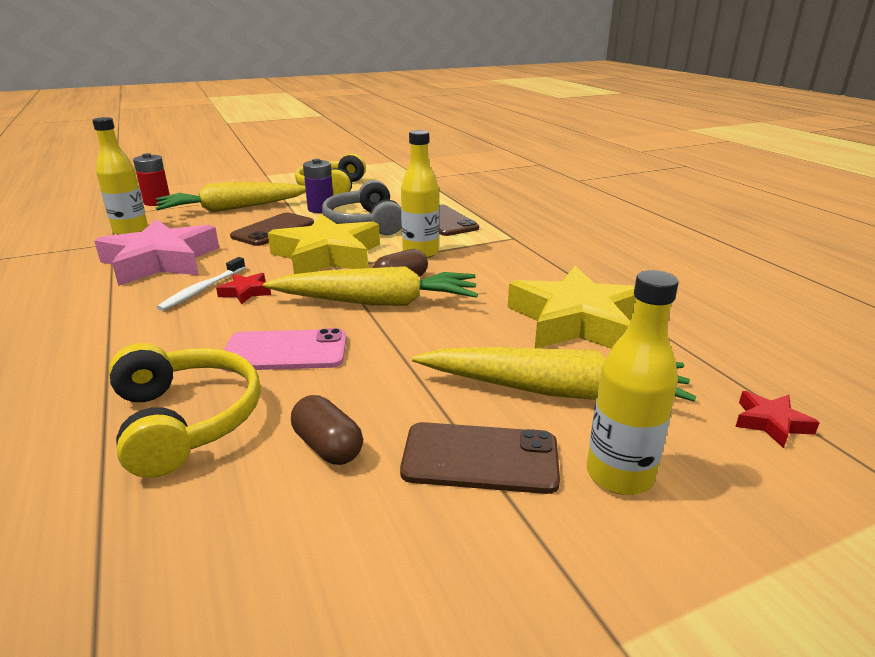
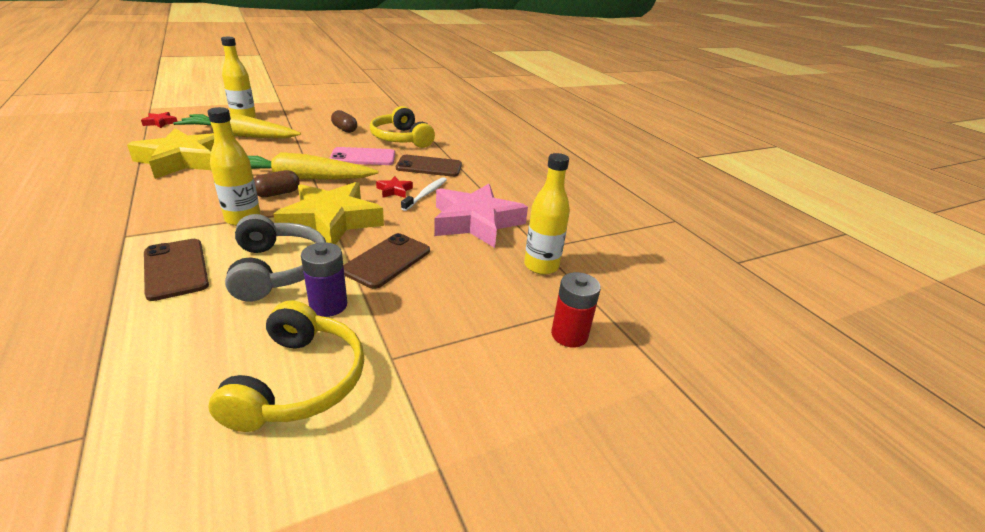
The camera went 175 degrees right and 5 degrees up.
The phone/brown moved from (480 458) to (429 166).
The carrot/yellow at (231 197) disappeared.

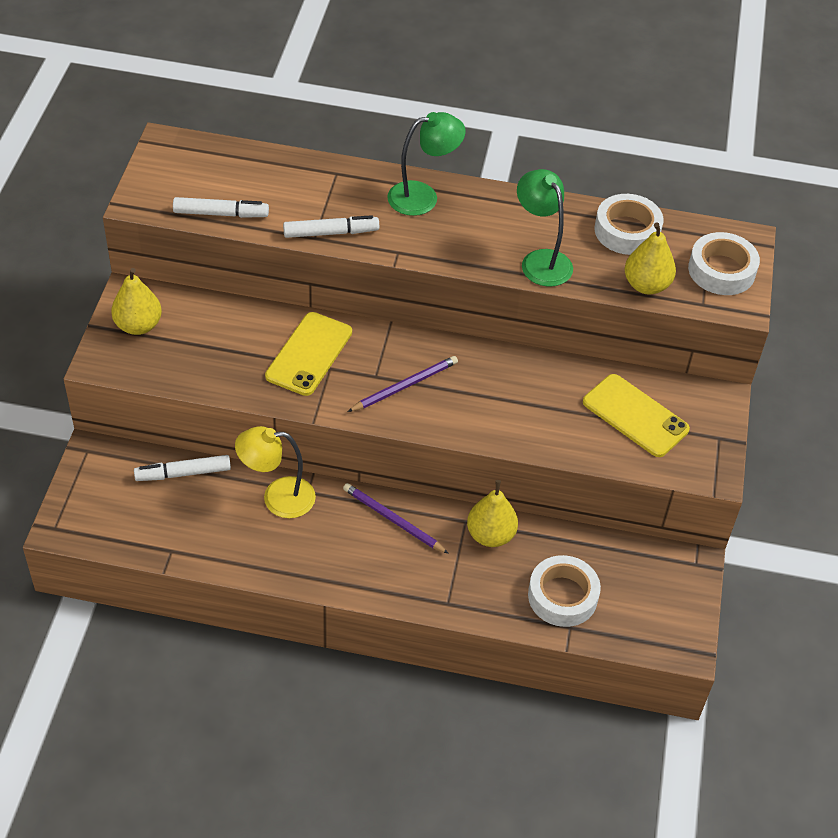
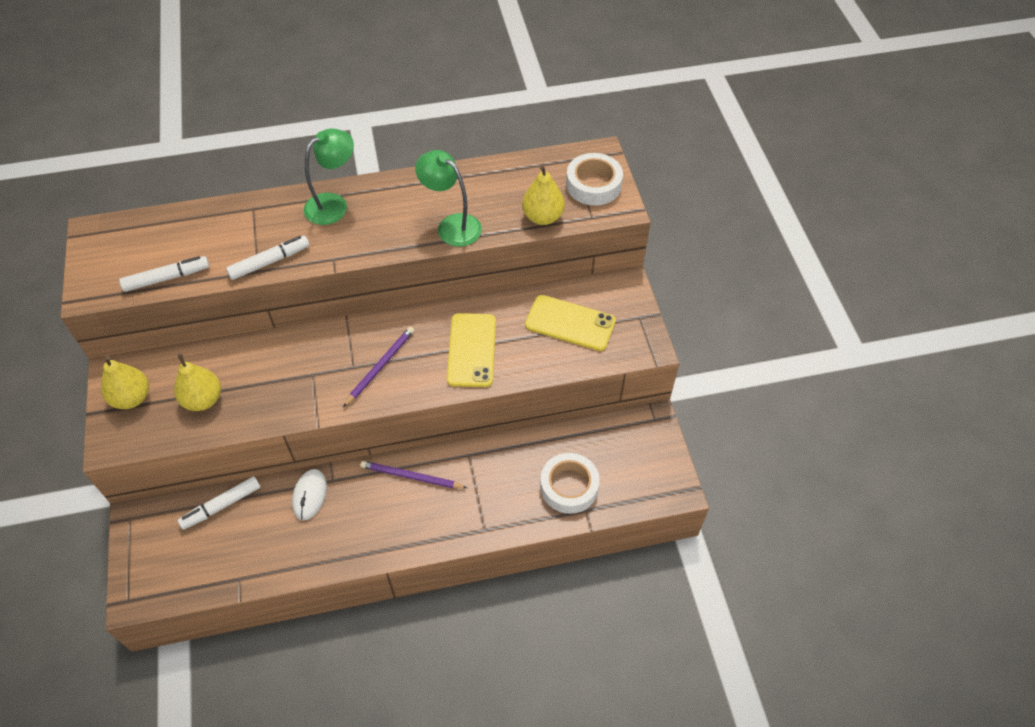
The camera went 20 degrees left and 5 degrees up.
The pear/yellow moved from (492 513) to (197 382).
The lamp/yellow at (275 472) was replaced by the mouse/white at (309 494).
The phone/yellow moved from (308 354) to (471 350).
The tape/white at (628 224) disappeared.

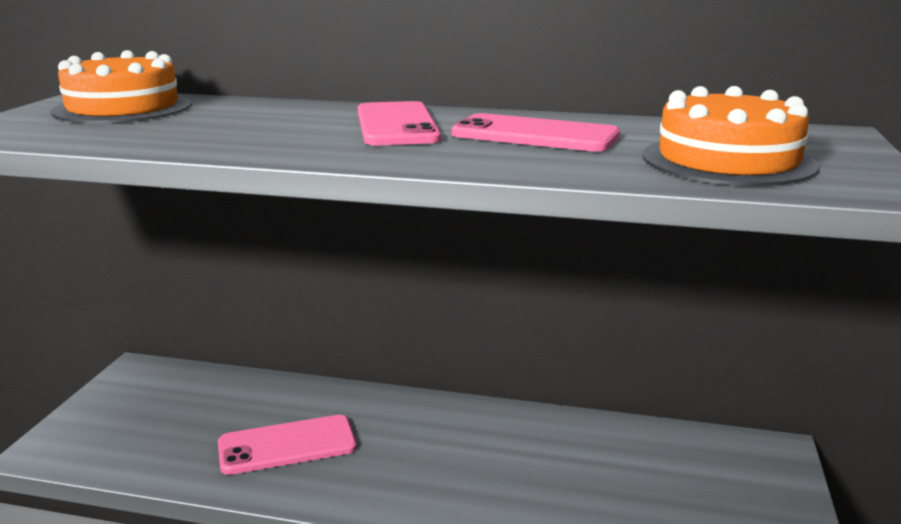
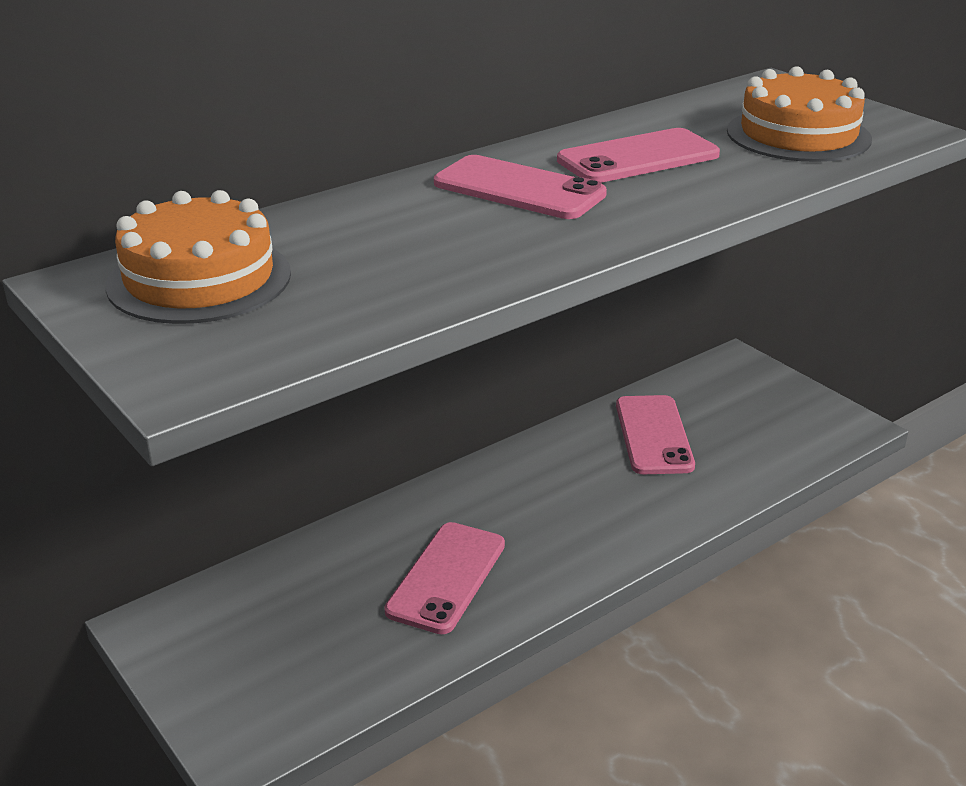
The camera went 50 degrees left and 10 degrees up.
The phone/pink at (655 434) appeared.

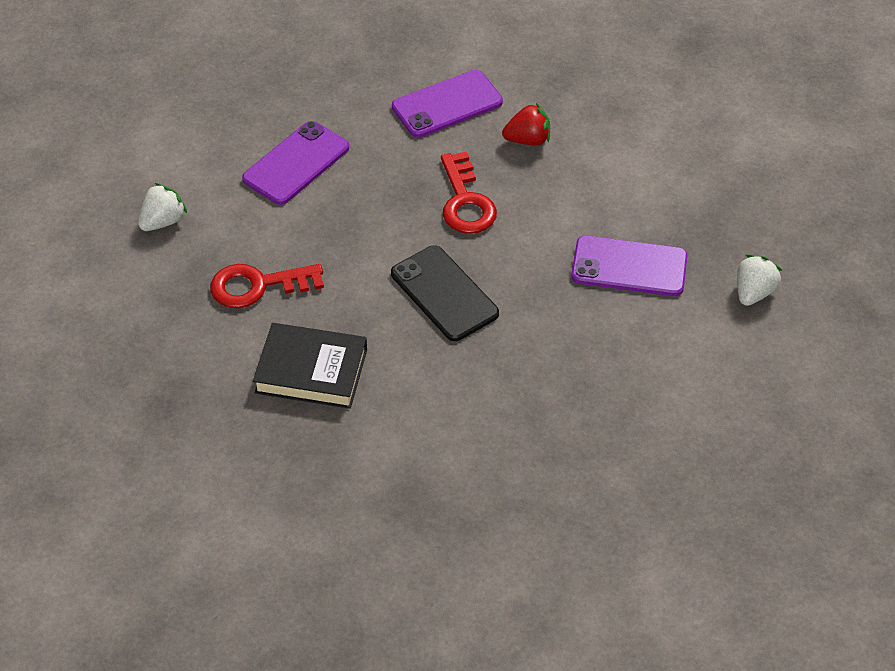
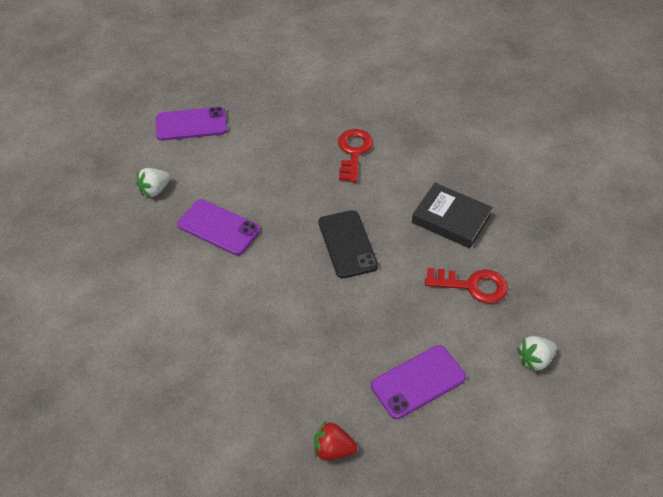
The camera went 160 degrees left and 0 degrees up.
The phone/purple moved from (447 104) to (191 124).
The strawberry/red moved from (526 124) to (335 440).
The key/red moved from (469 193) to (355 155).

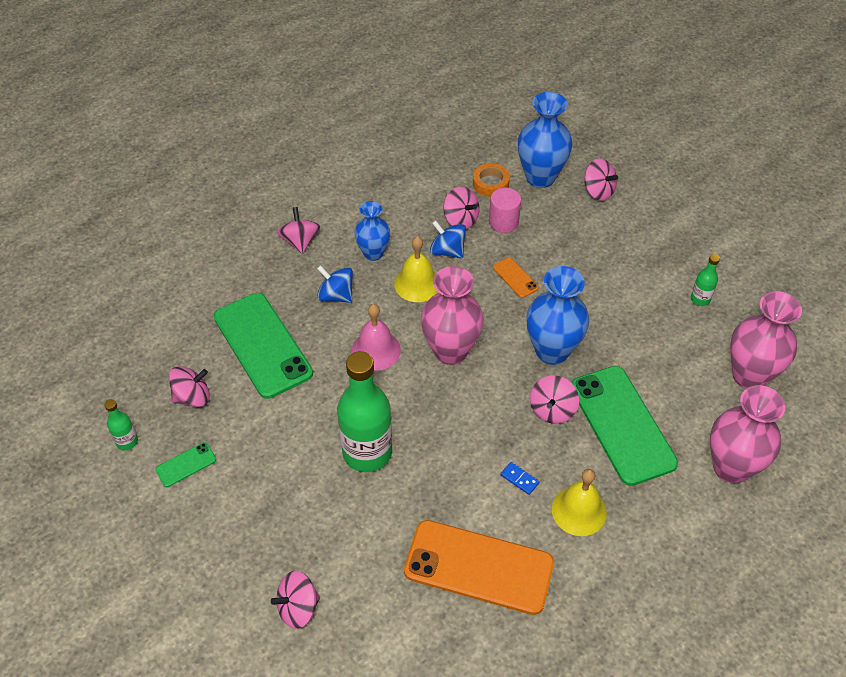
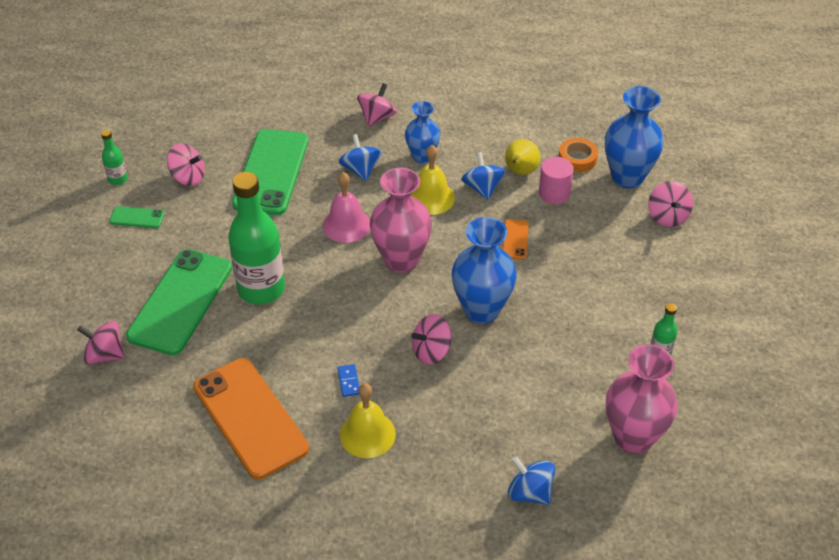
The camera went 40 degrees right and 5 degrees down.
The phone/green moved from (624 426) to (179 302).
The spinning top/pink at (461 208) was replaced by the pear/yellow at (523 157).
The vase/pink at (747 434) was replaced by the spinning top/blue at (531 480).

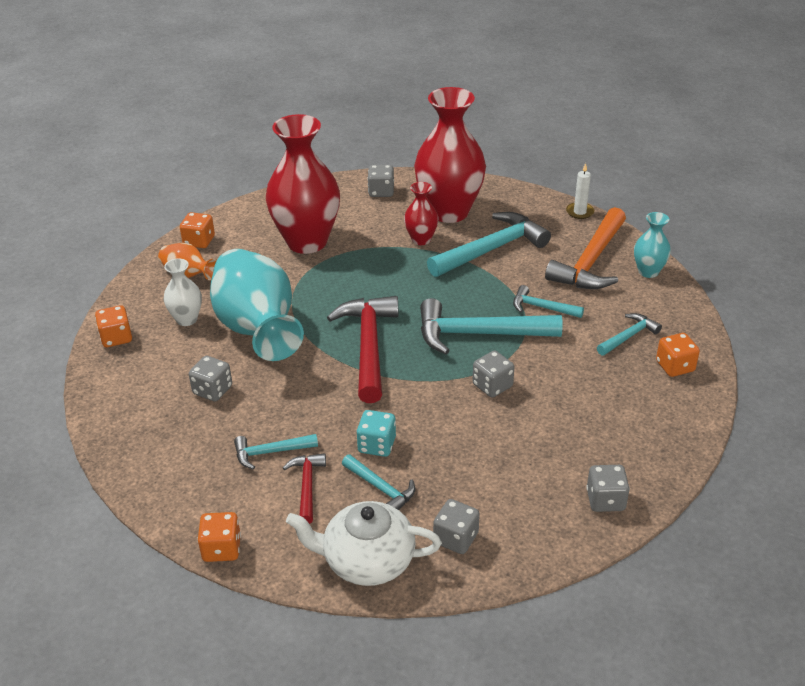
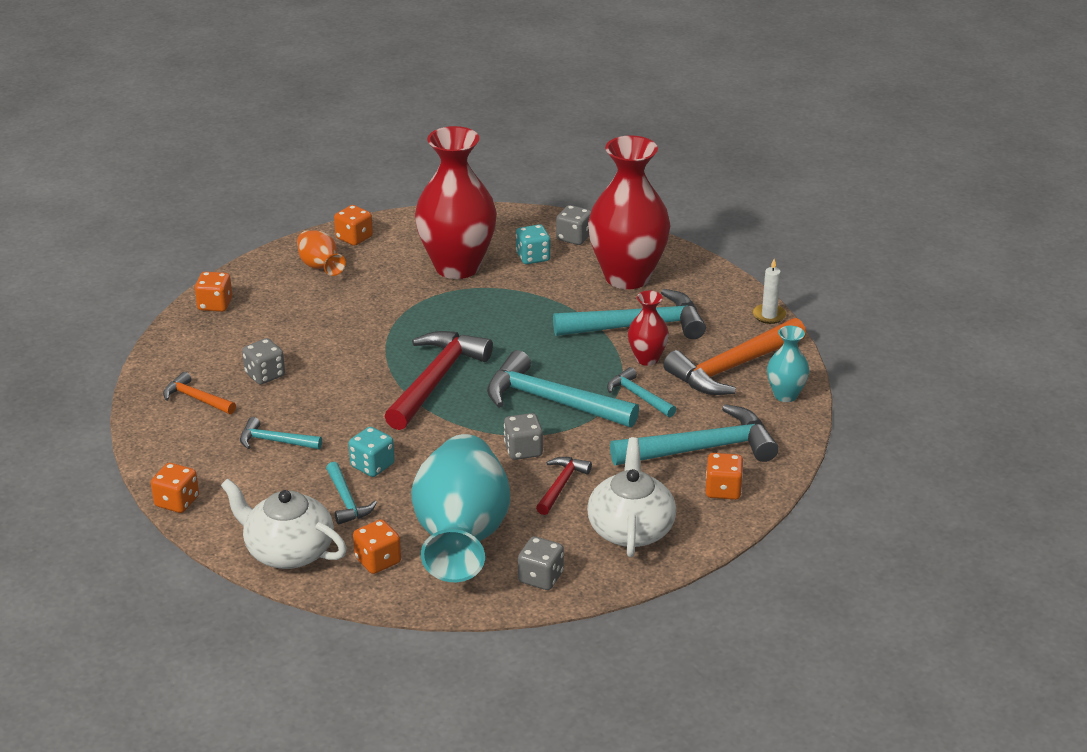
The camera went 25 degrees right and 5 degrees down.
The hammer/orange at (199 393) appeared.
The dice/grey at (456 526) became the dice/orange at (377 546).
The vase/turquoise moved from (257 305) to (460 508).
The dice/turquoise at (533 244) appeared.
The hammer/red moved from (304 488) to (564 486).
The teapot/white at (631 497) appeared.
The hammer/turquoise at (629 334) changed to 1.94 times the size.
The vase/red moved from (421 213) to (648 328).
The vase/white at (183 292) disappeared.

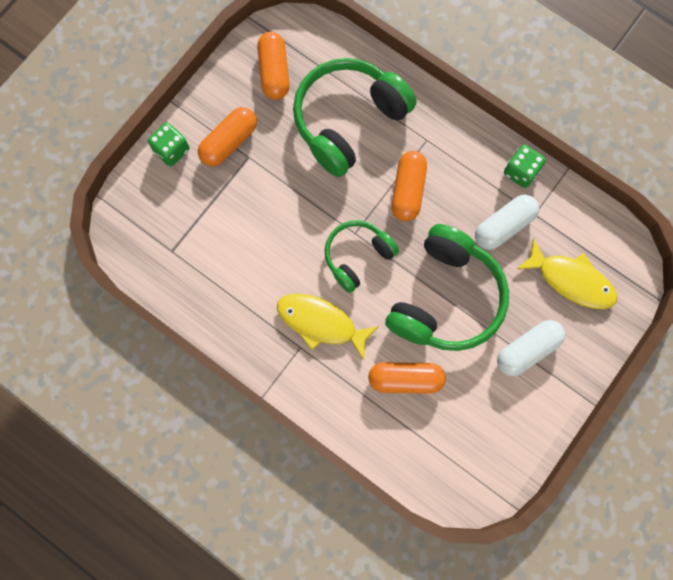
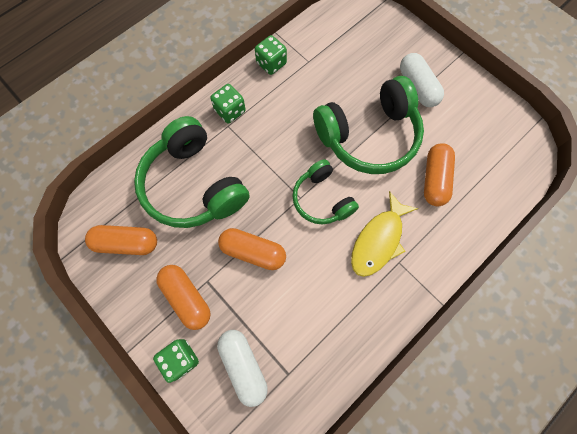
The camera went 80 degrees left and 5 degrees down.
The dice/green at (228 104) appeared.
The capsule/white moved from (507 222) to (242 368).
The capsule/orange moved from (409 186) to (252 249).
The headphones/green at (447 287) turned 120 degrees clockwise.
The fish/yellow at (567 273) disappeared.

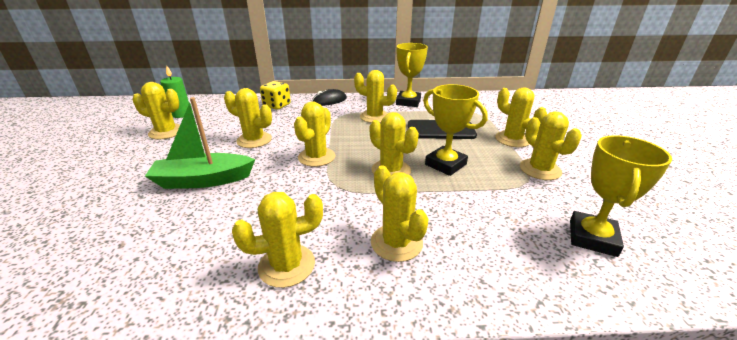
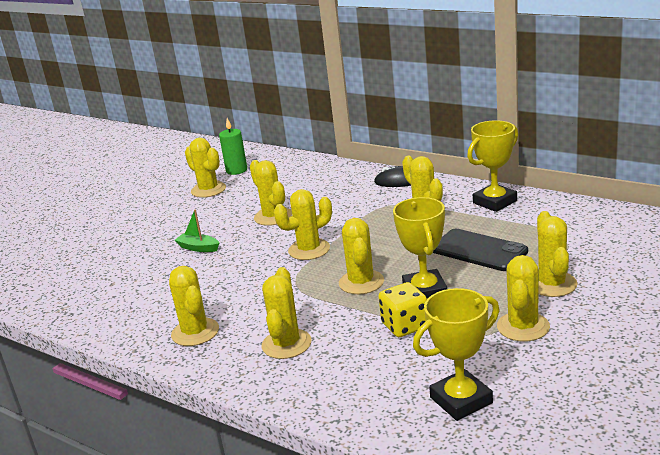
The camera went 40 degrees right and 5 degrees down.
The cactus/yellow at (277 240) turned 45 degrees clockwise.
The boat/green at (200 143) changed to 0.52 times the size.
The dice/yellow moved from (275 95) to (402 309).

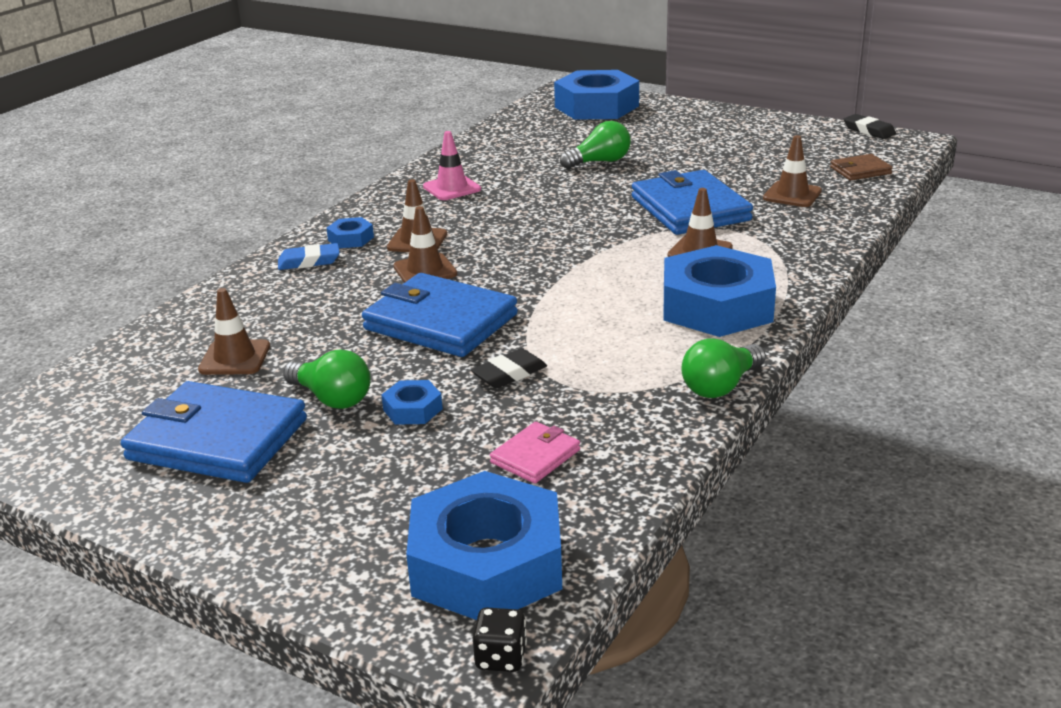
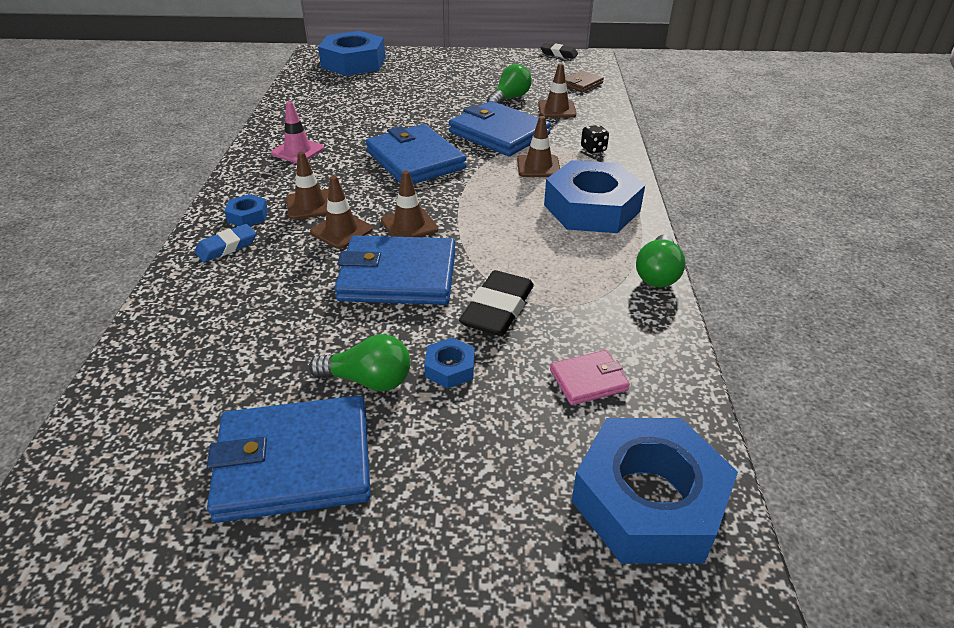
The camera went 30 degrees left and 10 degrees up.
The wallet/blue at (415 154) appeared.
The traffic cone/brown moved from (234 331) to (409 204).
The eraser/black at (509 368) changed to 1.55 times the size.
The light bulb/green moved from (595 145) to (509 84).
The wallet/pink at (535 452) turned 60 degrees clockwise.
The dice/black moved from (500 640) to (595 139).

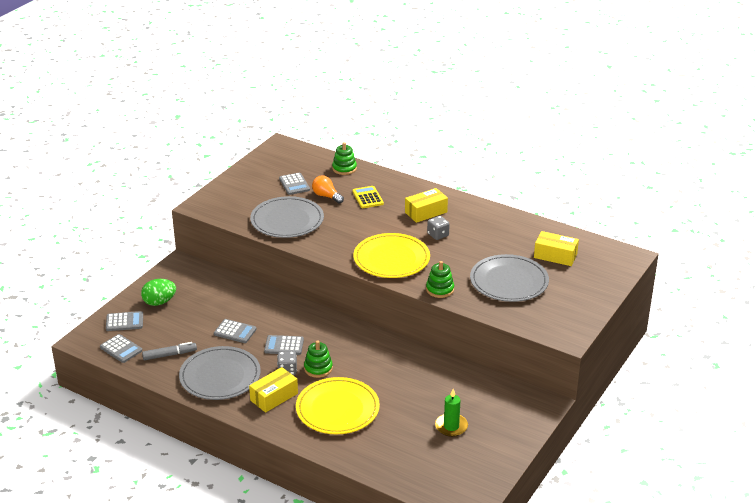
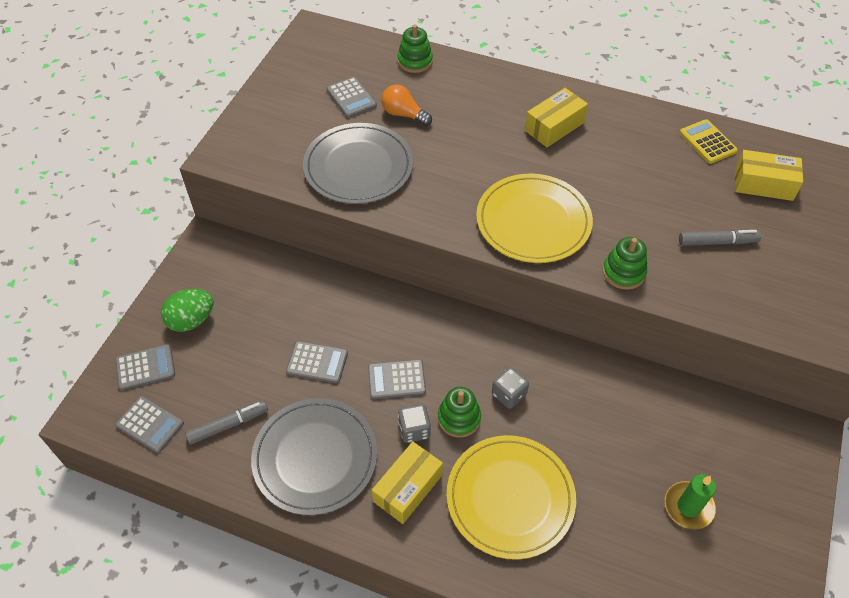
The camera went 10 degrees left and 20 degrees up.
The dice/grey moved from (438 228) to (510 388).
The plate/grey at (509 278) was replaced by the marker/grey at (720 238).
The calculator/yellow moved from (368 197) to (709 141).

